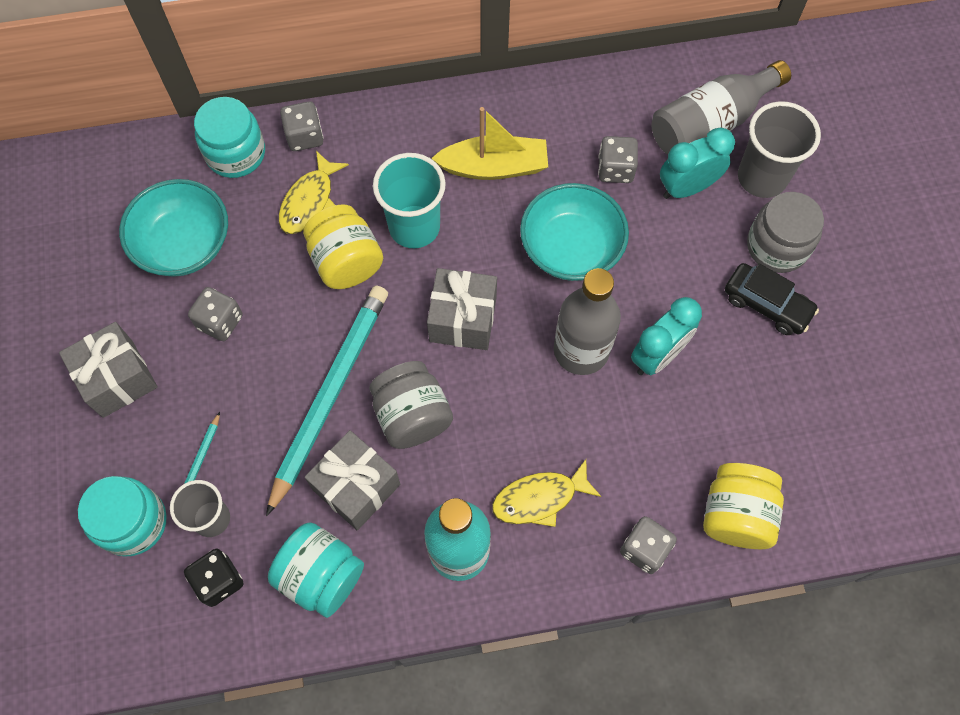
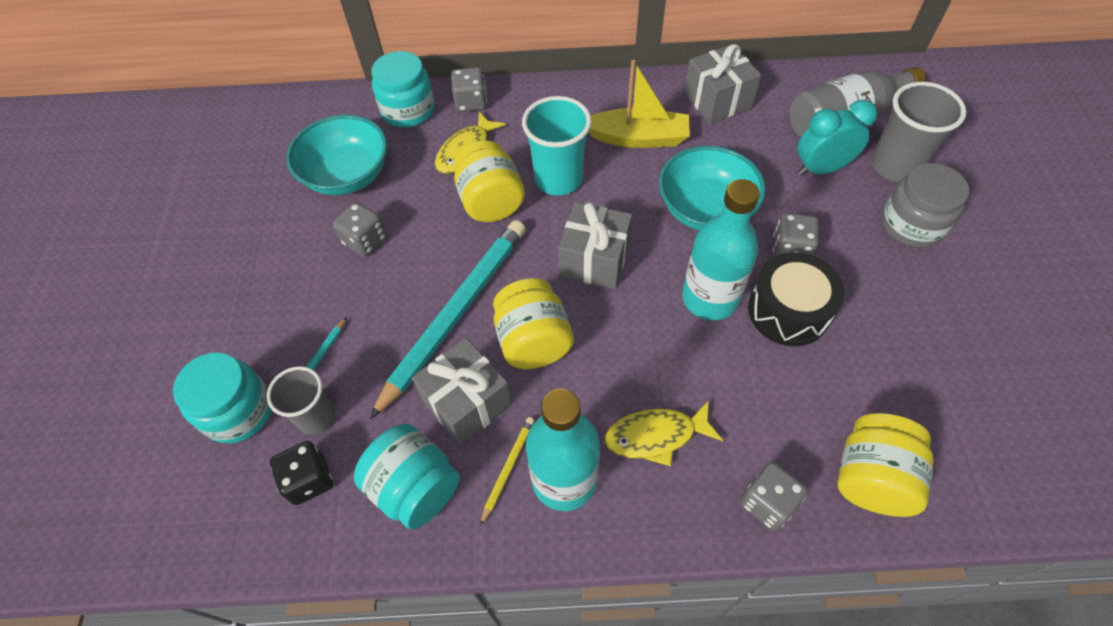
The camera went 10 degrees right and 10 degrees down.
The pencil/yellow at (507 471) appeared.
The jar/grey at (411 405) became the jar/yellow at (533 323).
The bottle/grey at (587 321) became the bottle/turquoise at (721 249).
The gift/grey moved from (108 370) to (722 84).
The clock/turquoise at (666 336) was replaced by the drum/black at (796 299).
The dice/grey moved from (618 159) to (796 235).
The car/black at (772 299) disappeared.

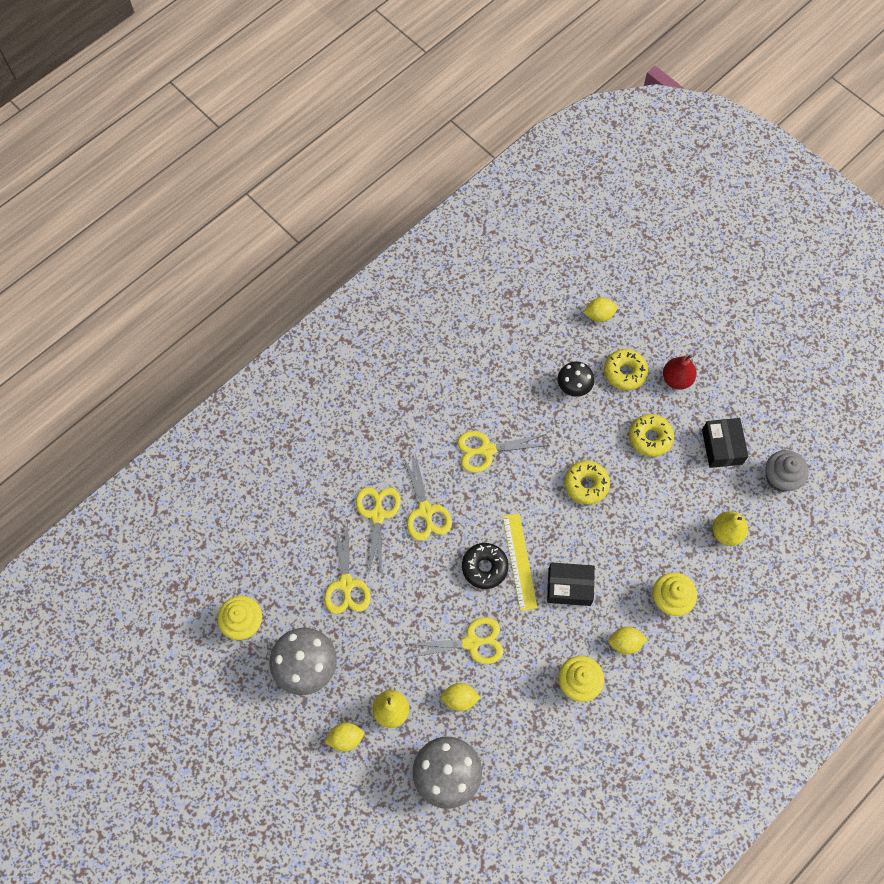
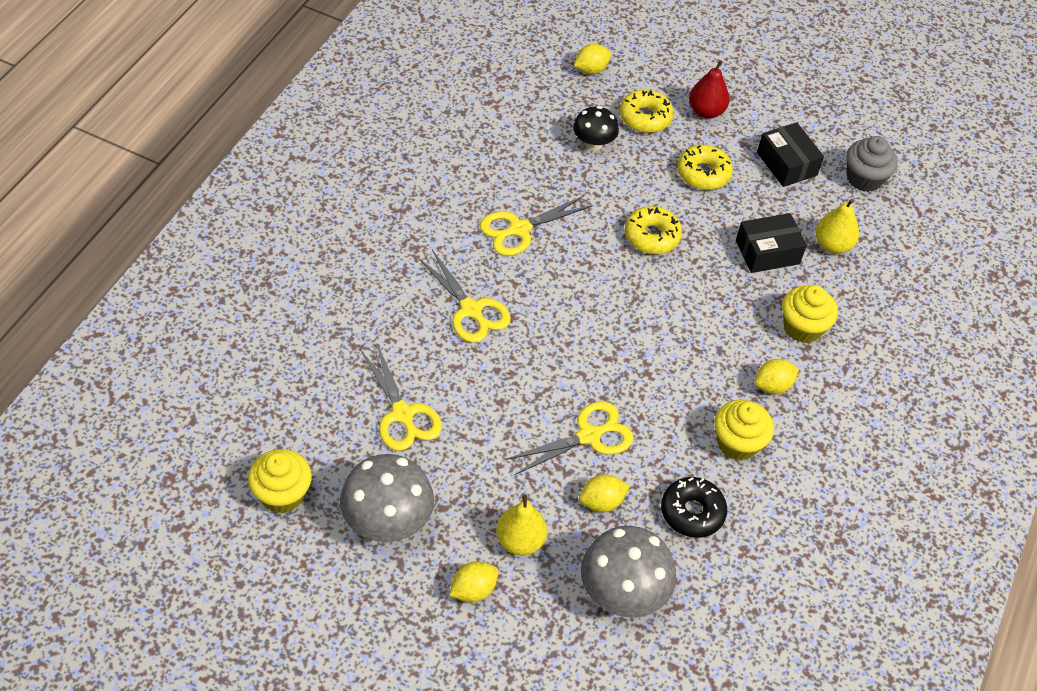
The camera went 25 degrees left and 15 degrees down.
The donut/black moved from (485 566) to (694 507).
The box/black moved from (571 584) to (771 243).
The scissors/yellow at (378 531) disappeared.
The ruler/yellow at (520 562) disappeared.

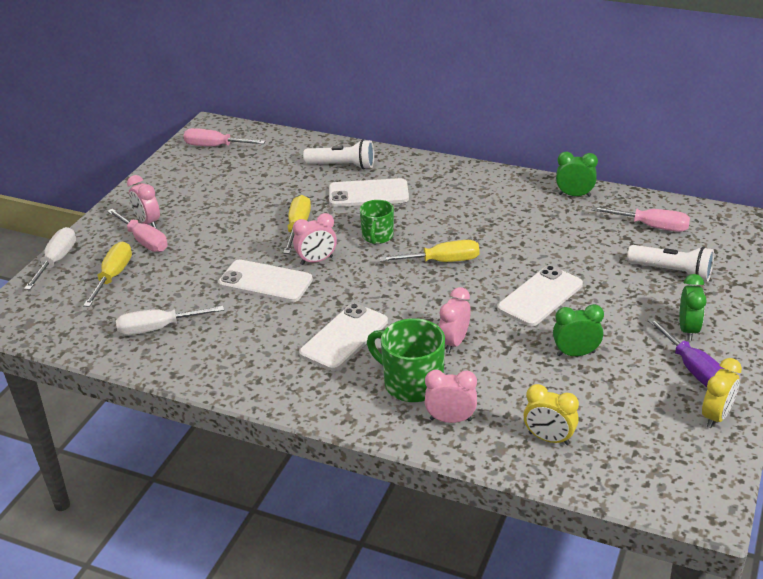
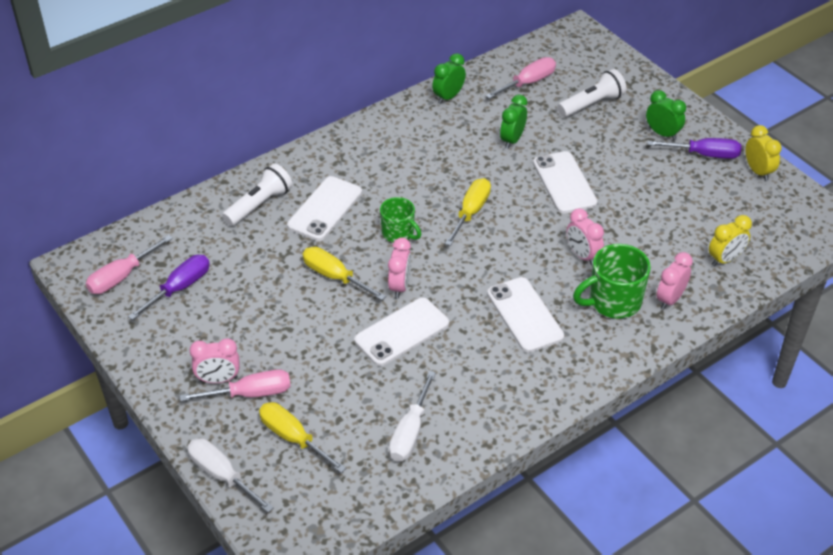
The camera went 60 degrees left and 10 degrees up.
The screwdriver/purple at (169 287) appeared.
The clock/green moved from (578 330) to (513 122).

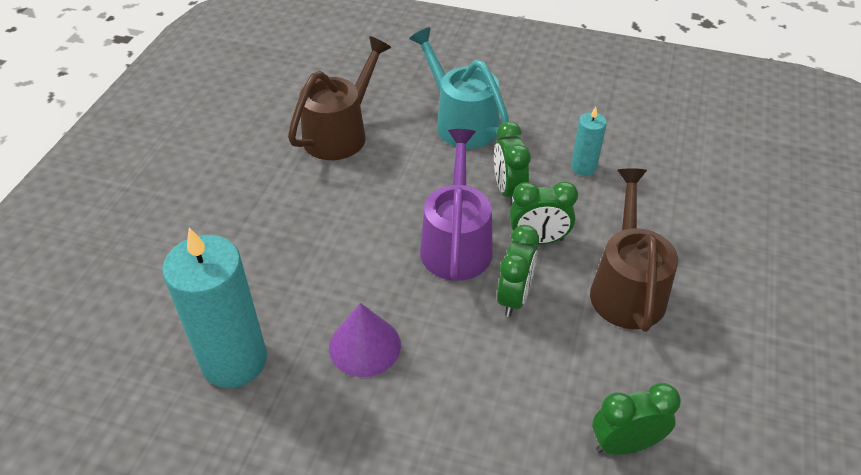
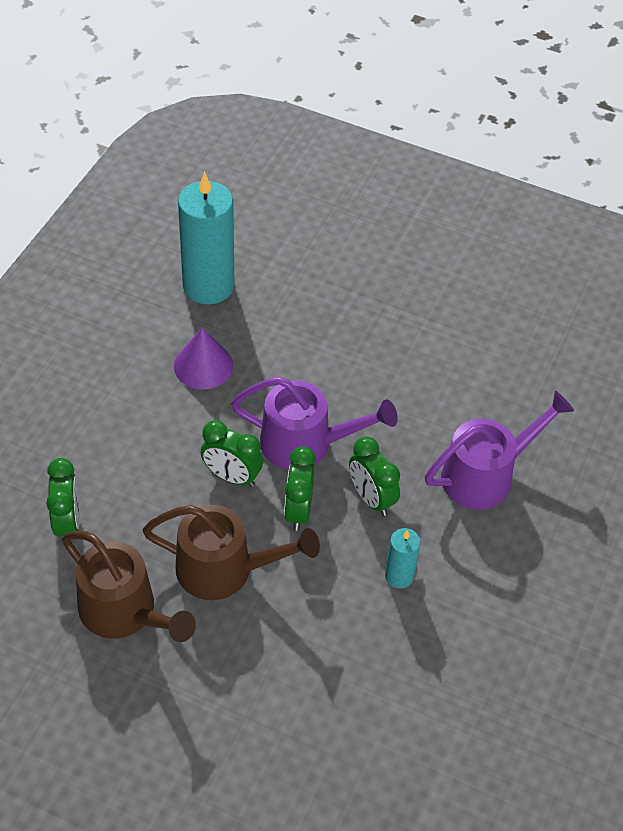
The camera went 95 degrees right and 5 degrees up.
The watering can/brown moved from (339 98) to (129 586).
The clock/green at (512 163) turned 120 degrees counterclockwise.
The watering can/turquoise at (459 88) became the watering can/purple at (499 450).

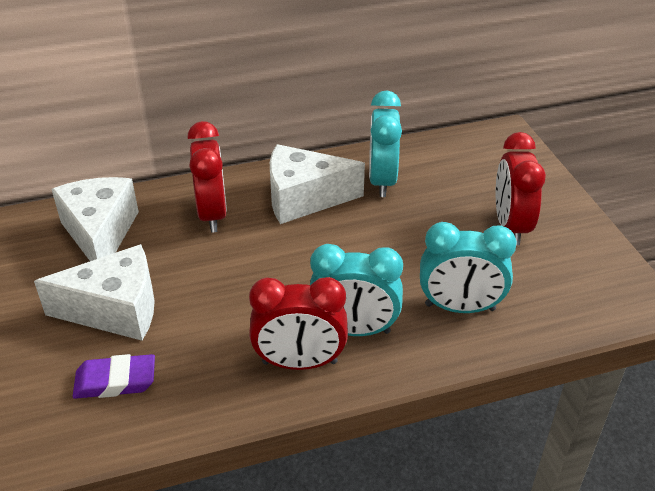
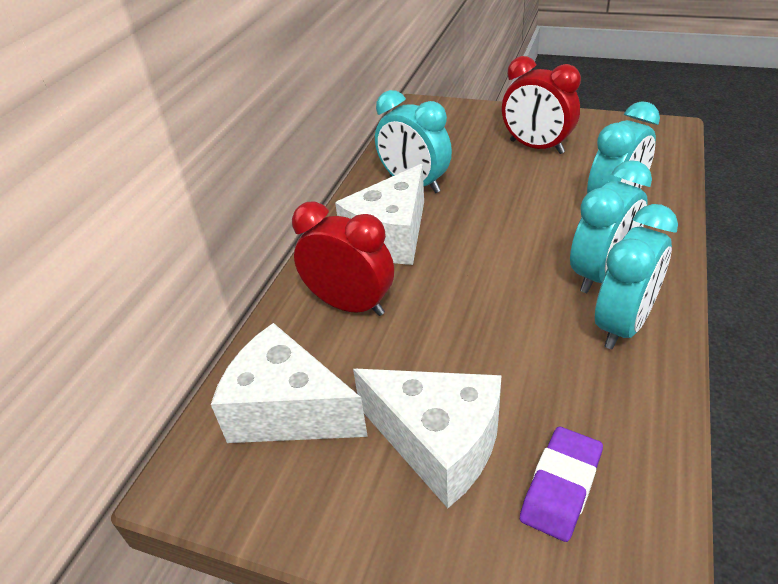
The camera went 50 degrees left and 0 degrees up.
The cheese/white at (94 292) turned 90 degrees clockwise.
The clock/red at (298 323) became the clock/turquoise at (636 276).

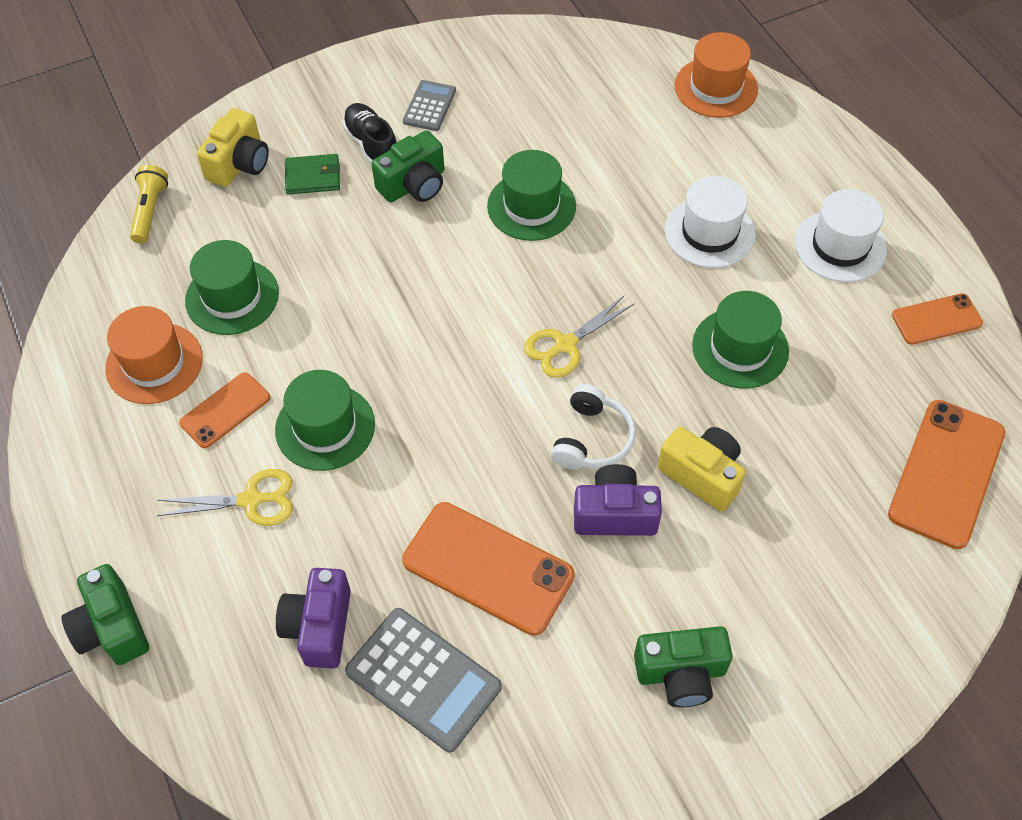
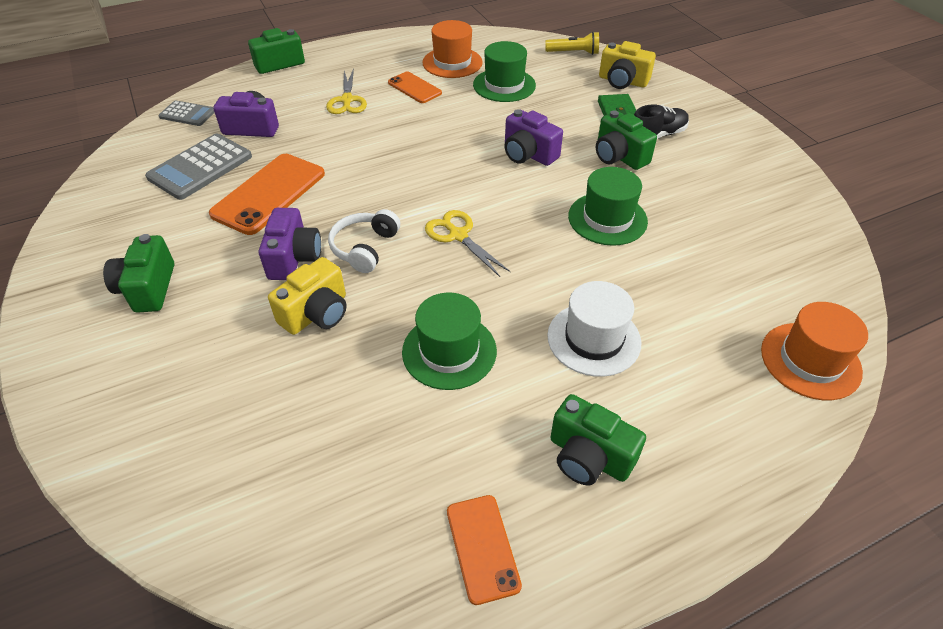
The camera went 90 degrees right and 10 degrees down.
The calculator/grey moved from (429 105) to (187 113).
The headphones/white at (593 427) turned 90 degrees clockwise.
The camera/purple at (533 137) appeared.
The hat/white at (841 235) was replaced by the camera/green at (598 440).
The hat/green at (325 420) disappeared.
The phone/orange at (946 474) disappeared.

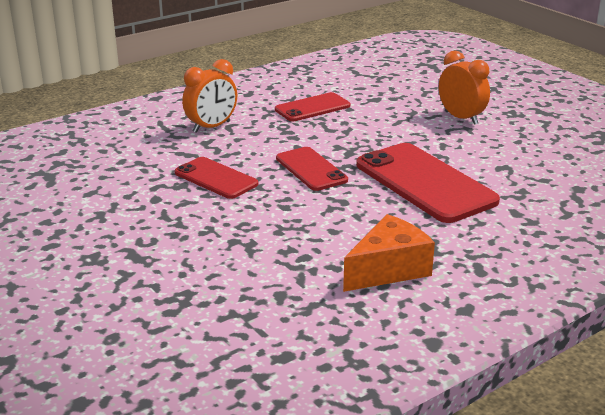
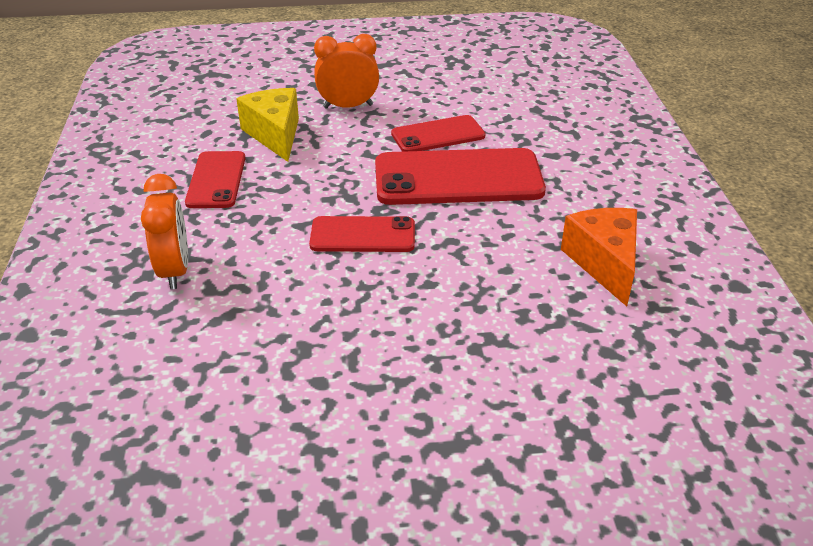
The camera went 60 degrees left and 10 degrees up.
The cheese/yellow at (267 125) appeared.
The phone/red moved from (216 178) to (438 133).

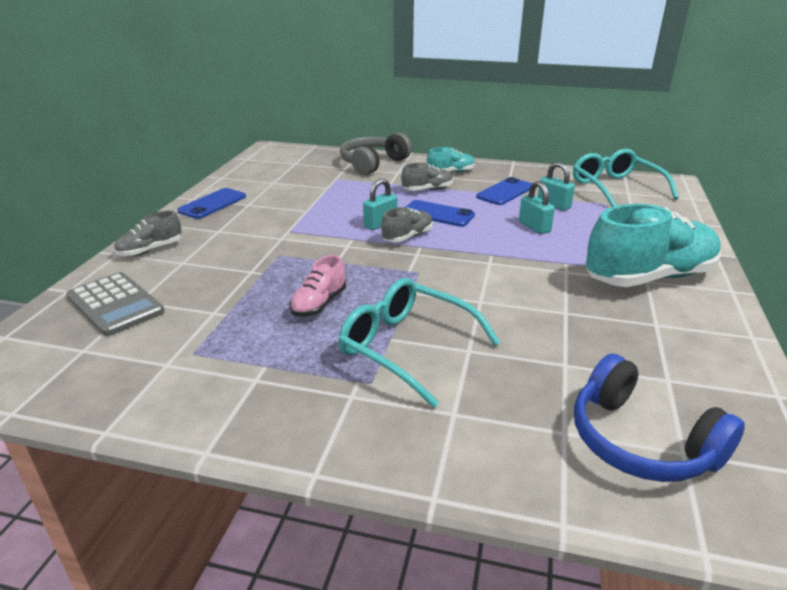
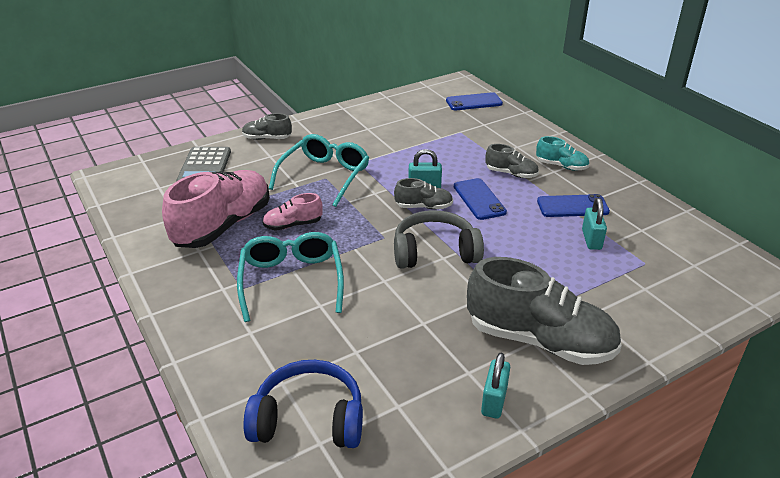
The camera went 45 degrees right and 5 degrees up.
The shoe/pink at (216 209) appeared.
The headphones/blue at (659 418) turned 90 degrees clockwise.
The glasses/turquoise moved from (626 178) to (319 170).
The headphones/grey moved from (376 154) to (439 239).
The phone/blue moved from (211 203) to (474 101).
The shoe/turquoise at (653 245) became the shoe/grey at (544 311).
The padlock/turquoise moved from (537 207) to (495 385).

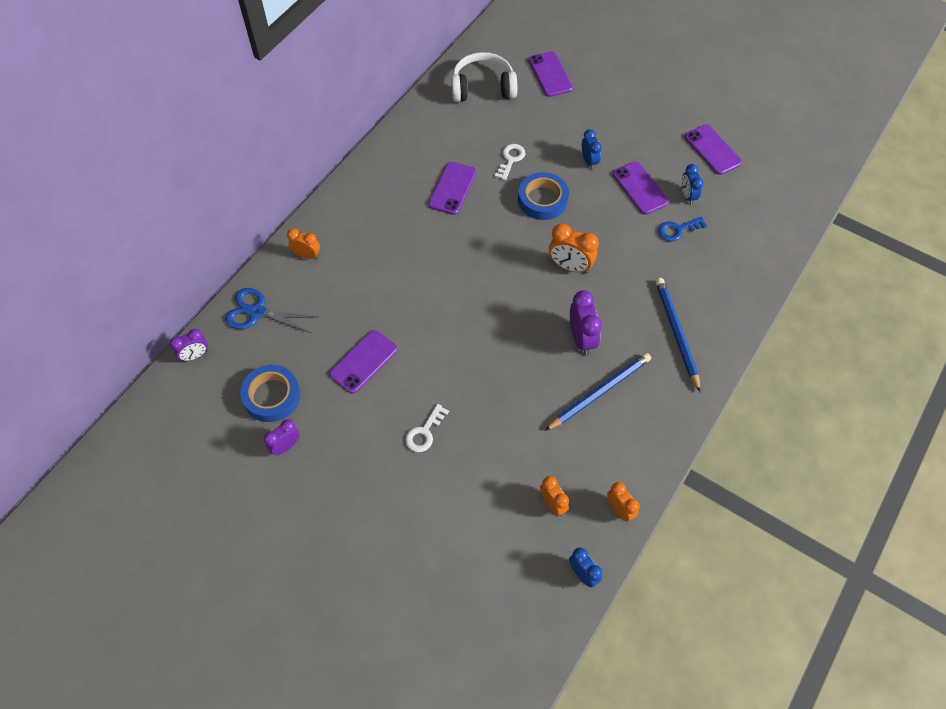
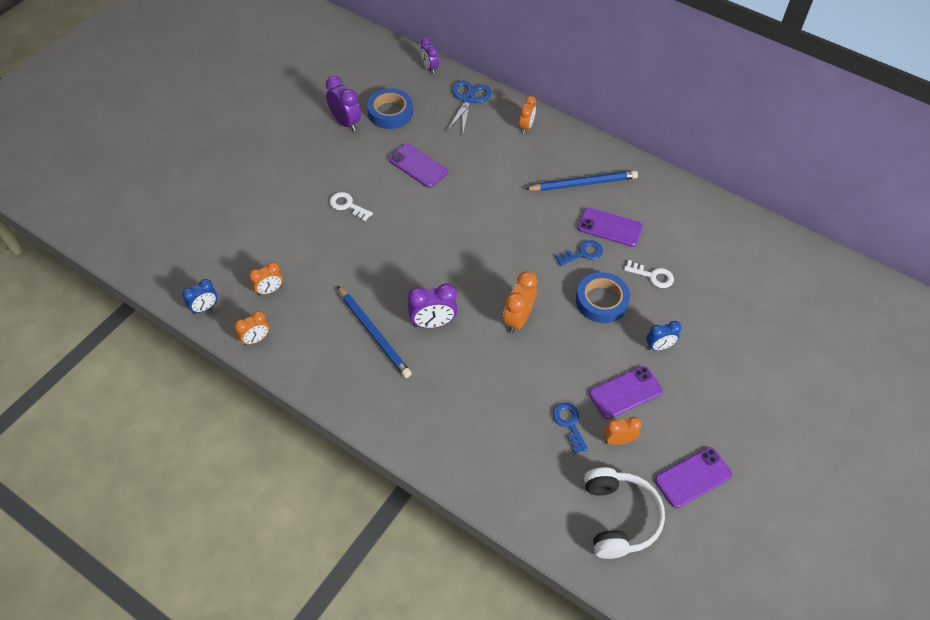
The camera went 90 degrees right and 5 degrees down.
The clock/purple at (282 437) changed to 1.53 times the size.
The pencil/blue moved from (678 335) to (581 181).
The key/blue at (579 253) appeared.
The headphones/white moved from (484 77) to (624 513).
The clock/blue at (692 184) became the clock/orange at (622 431).
The phone/purple at (550 74) disappeared.

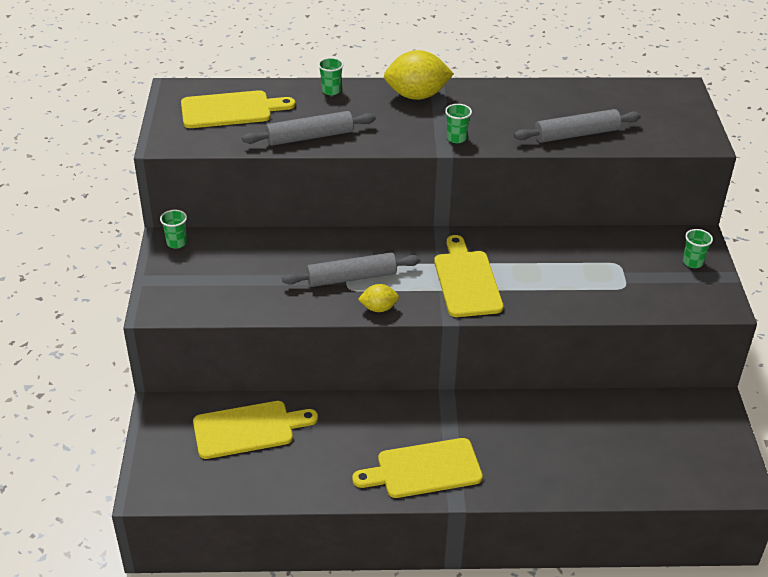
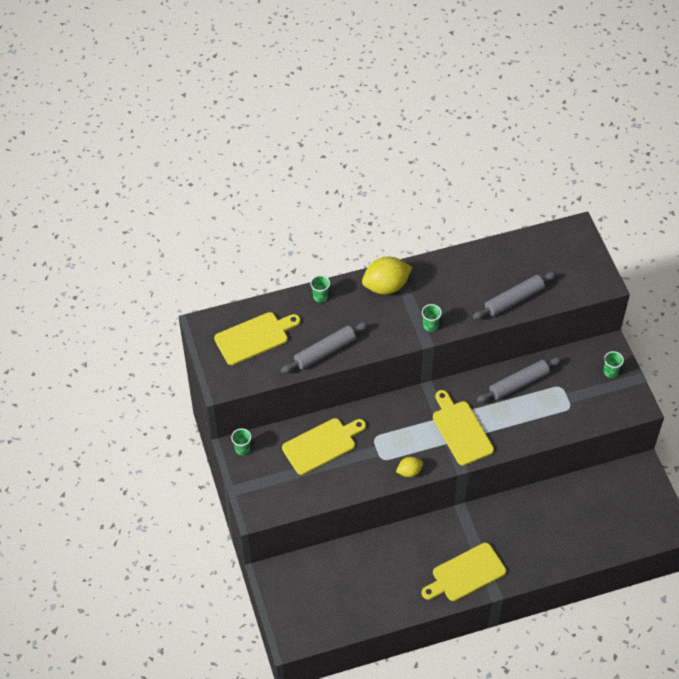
The camera went 15 degrees left and 15 degrees up.
The cutting board/yellow moved from (255 430) to (324 446).
The rolling pin/grey moved from (351 270) to (519 380).

